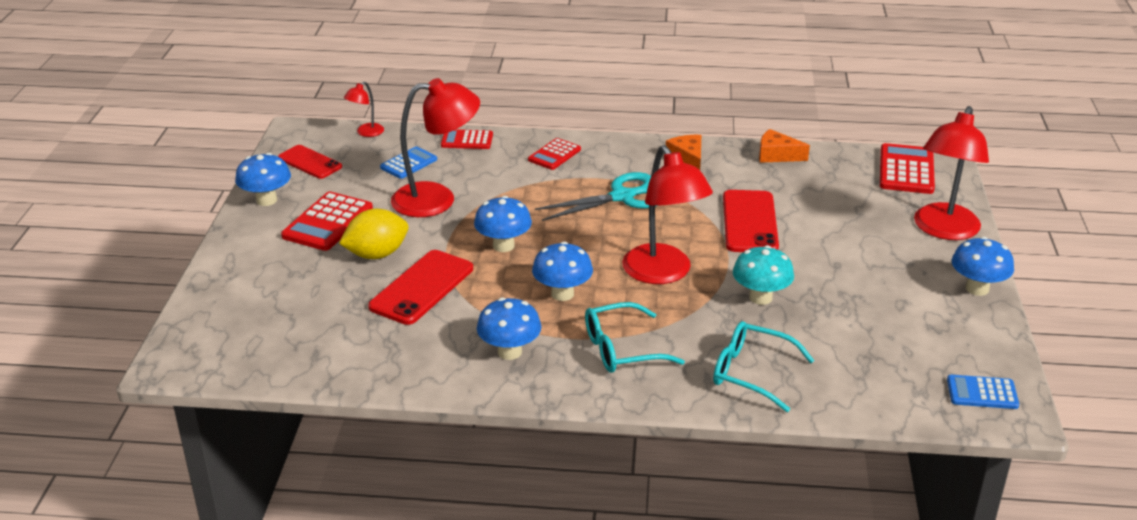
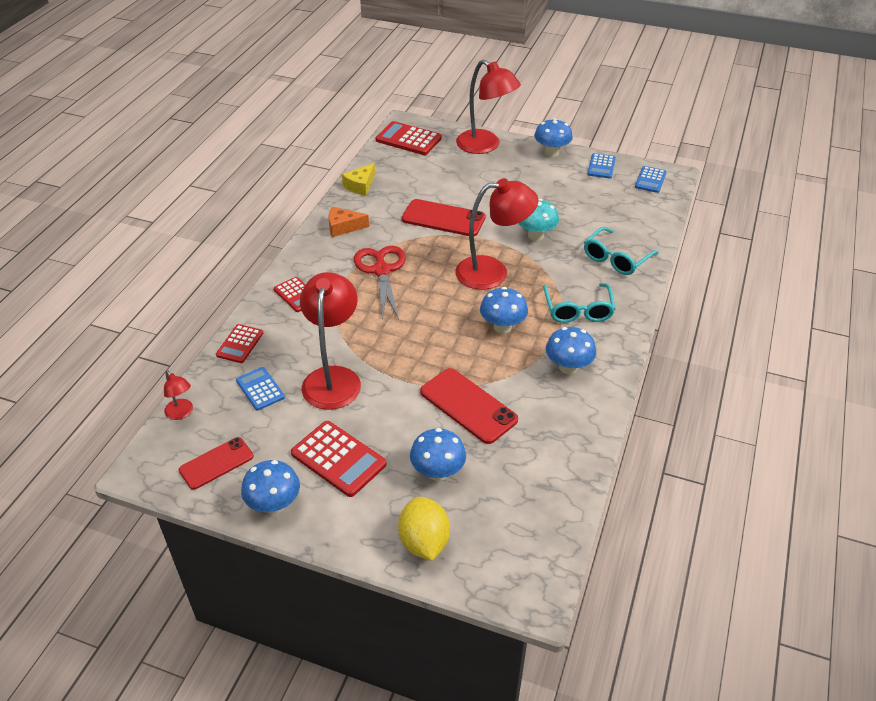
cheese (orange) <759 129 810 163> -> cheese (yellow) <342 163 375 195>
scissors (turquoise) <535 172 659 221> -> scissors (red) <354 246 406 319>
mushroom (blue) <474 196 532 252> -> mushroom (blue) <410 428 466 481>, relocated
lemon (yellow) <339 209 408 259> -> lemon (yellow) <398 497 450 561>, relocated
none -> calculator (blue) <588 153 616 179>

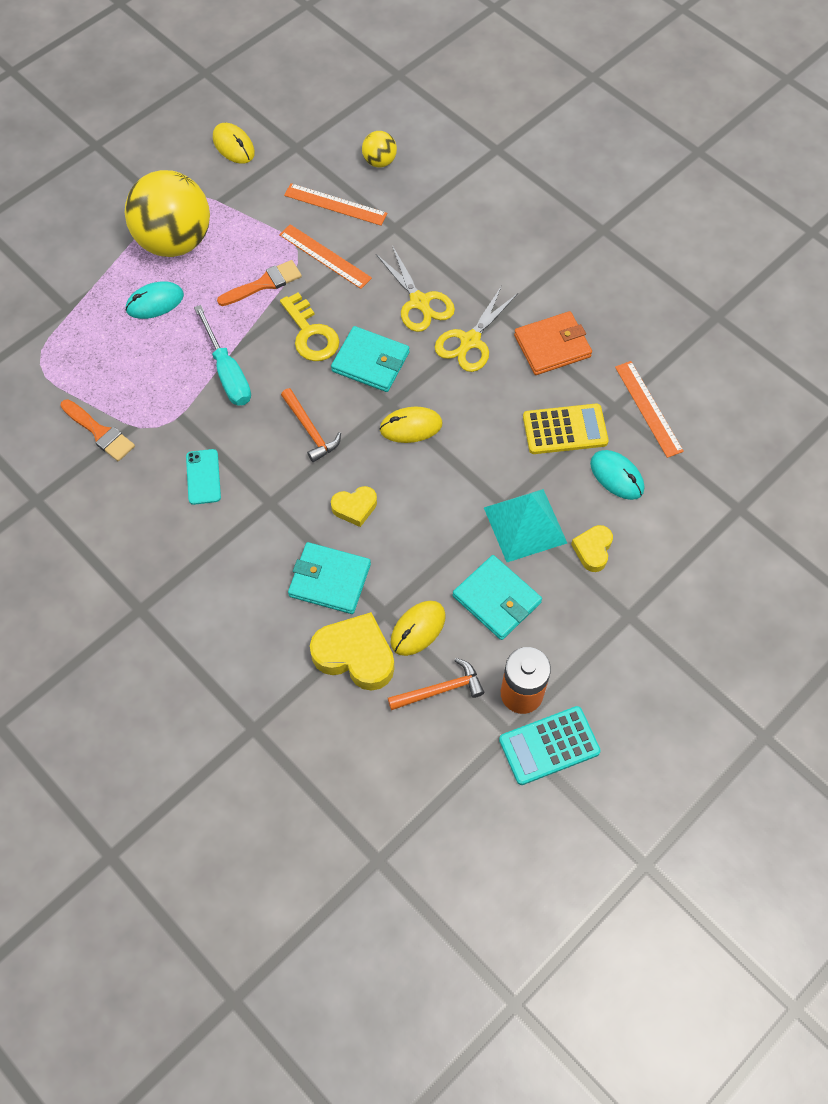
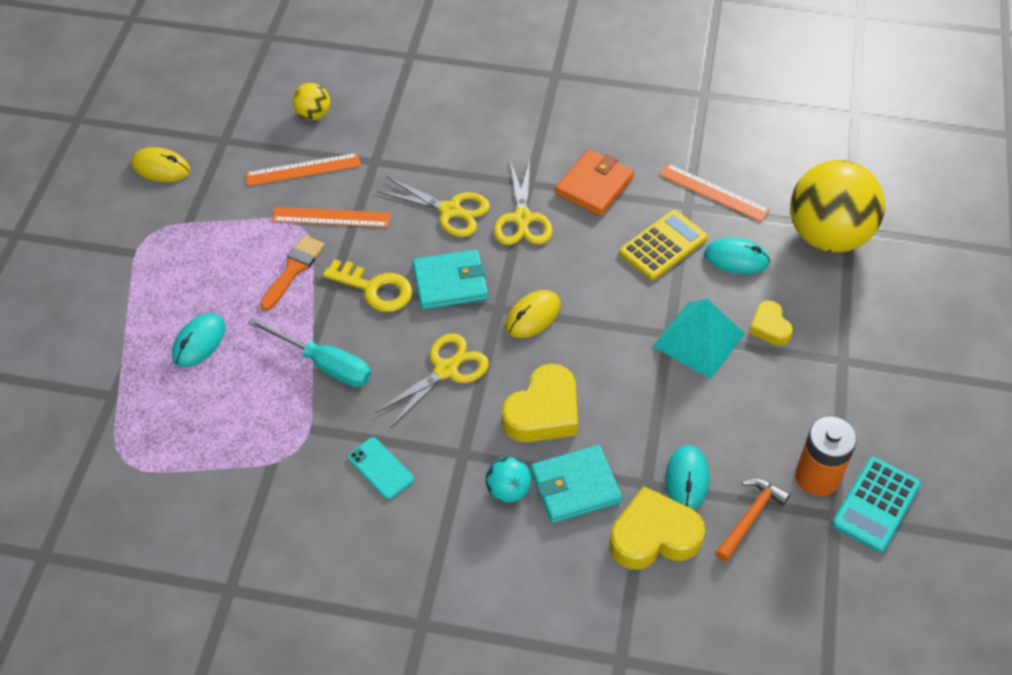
ball (yellow) <125 170 210 257> -> ball (yellow) <790 160 885 253>, relocated
hammer (orange) <281 388 341 462> -> scissors (yellow) <375 333 489 427>
brush (orange) <60 399 135 461> -> none
heart (yellow) <331 486 377 527> -> heart (yellow) <502 364 578 442>, x1.76
wallet (turquoise) <453 555 542 640> -> none
mouse (yellow) <391 601 446 656> -> mouse (turquoise) <665 445 710 510>
none -> ball (turquoise) <485 456 531 503>

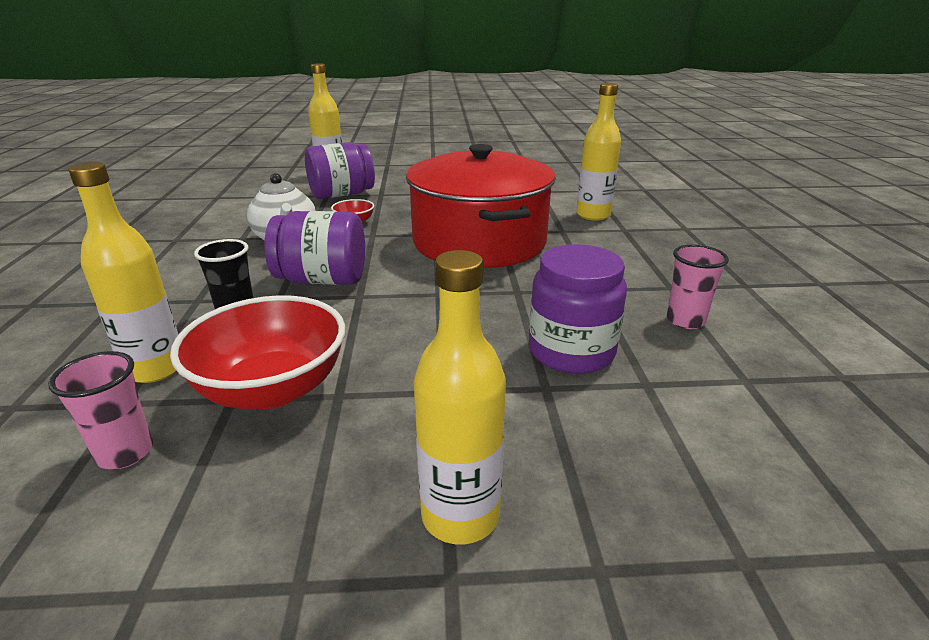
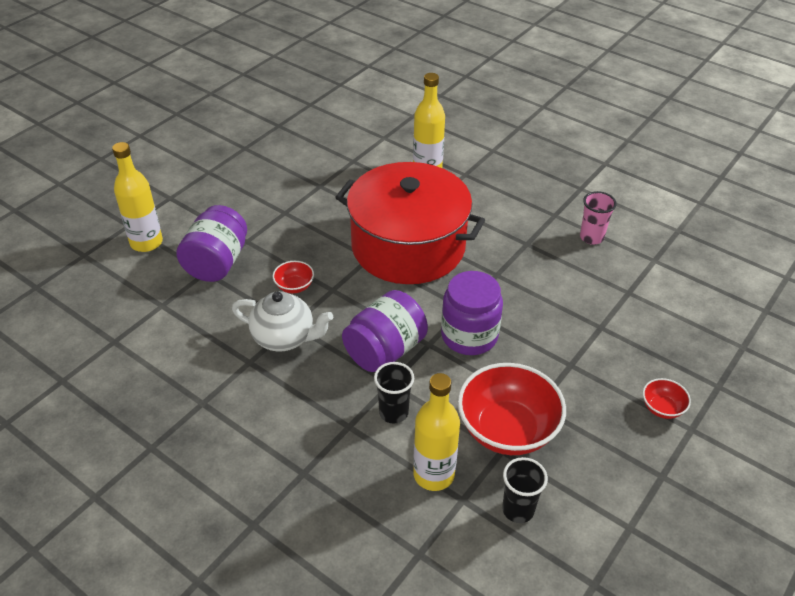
jar (purple) <529 244 627 374> -> jar (purple) <441 271 503 355>, relocated
bottle (yellow) <414 250 506 544> -> bowl (red) <643 378 691 419>
cup (pink) <48 351 153 469> -> cup (black) <502 457 548 523>

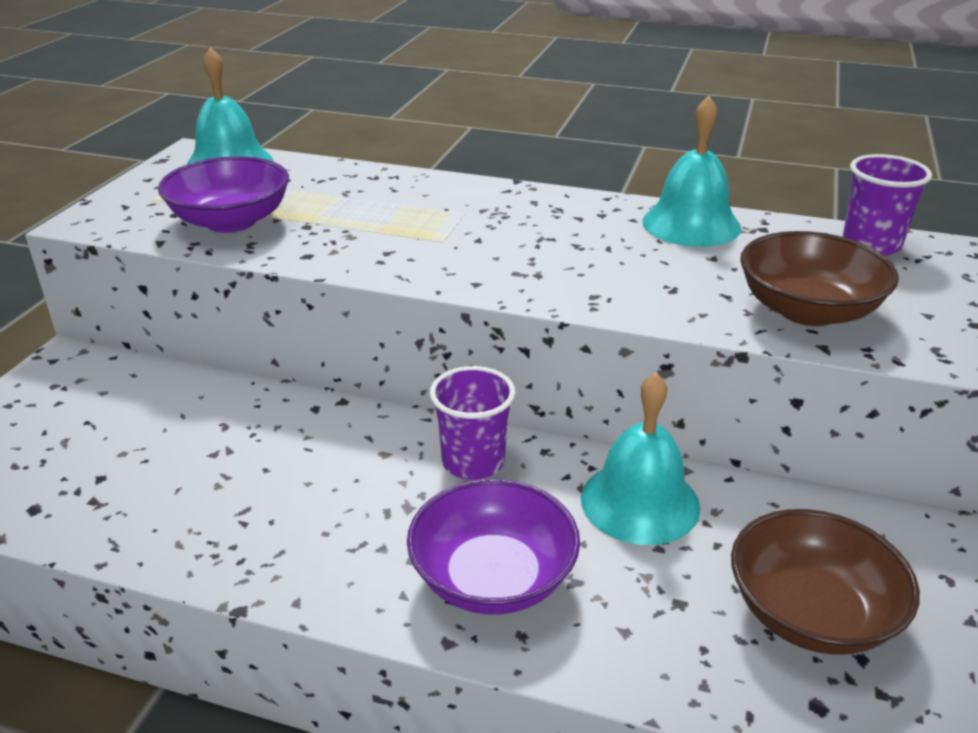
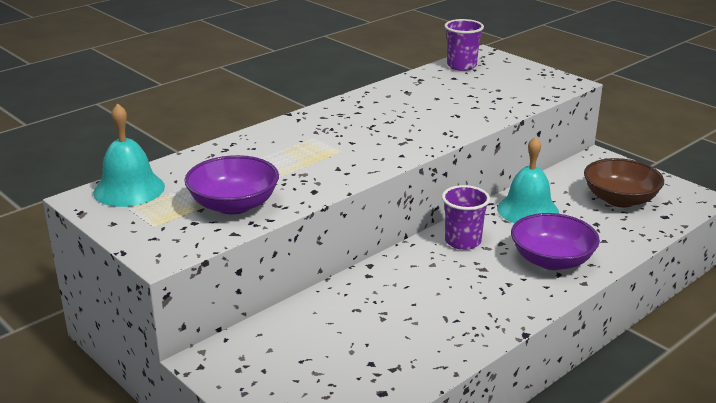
bell (turquoise) <642 96 741 247> -> none
bowl (brown) <740 231 899 326> -> none

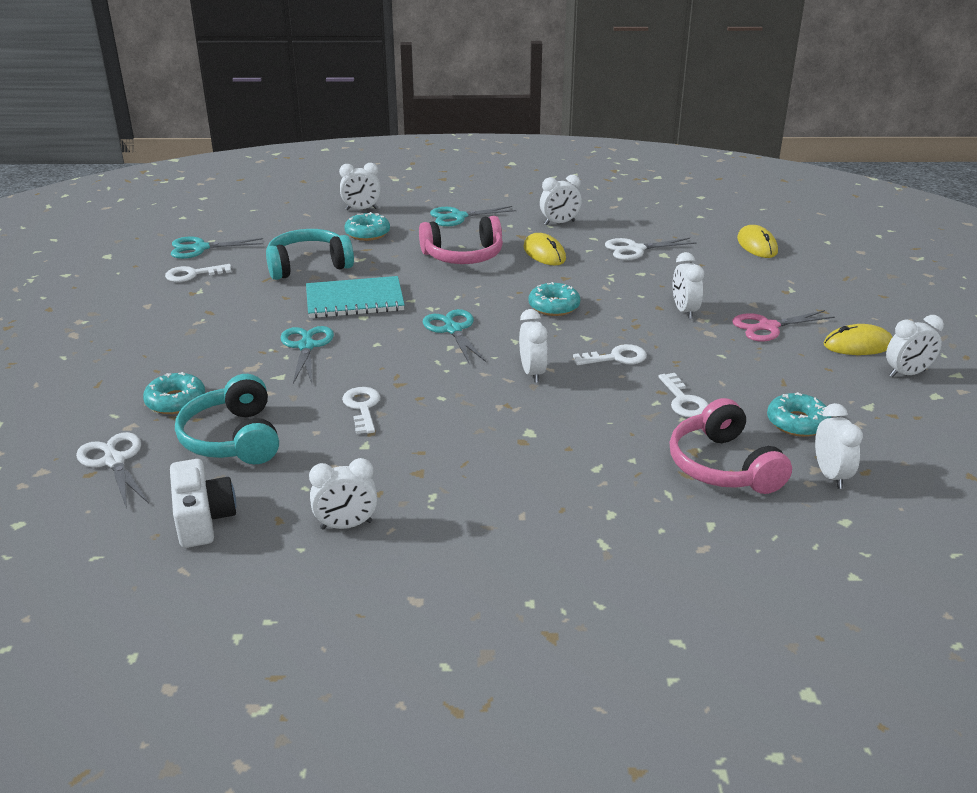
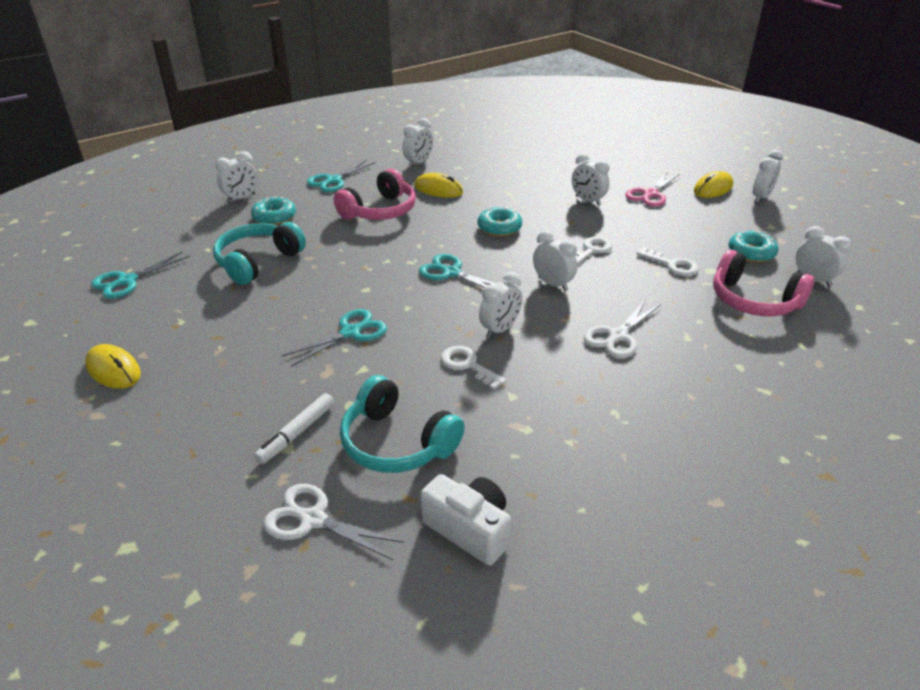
mouse (yellow) <737 225 778 258> -> mouse (yellow) <85 344 141 389>, relocated
scissors (white) <605 238 696 260> -> scissors (white) <584 299 661 358>, relocated
key (white) <165 264 232 282> -> none
notebook (turquoise) <306 276 405 318> -> none
scissors (turquoise) <281 326 334 384> -> scissors (turquoise) <282 309 387 367>, 90 degrees clockwise
donut (turquoise) <143 372 205 414> -> marker (white) <254 393 334 464>
clock (white) <309 458 378 530> -> clock (white) <479 272 523 338>, relocated

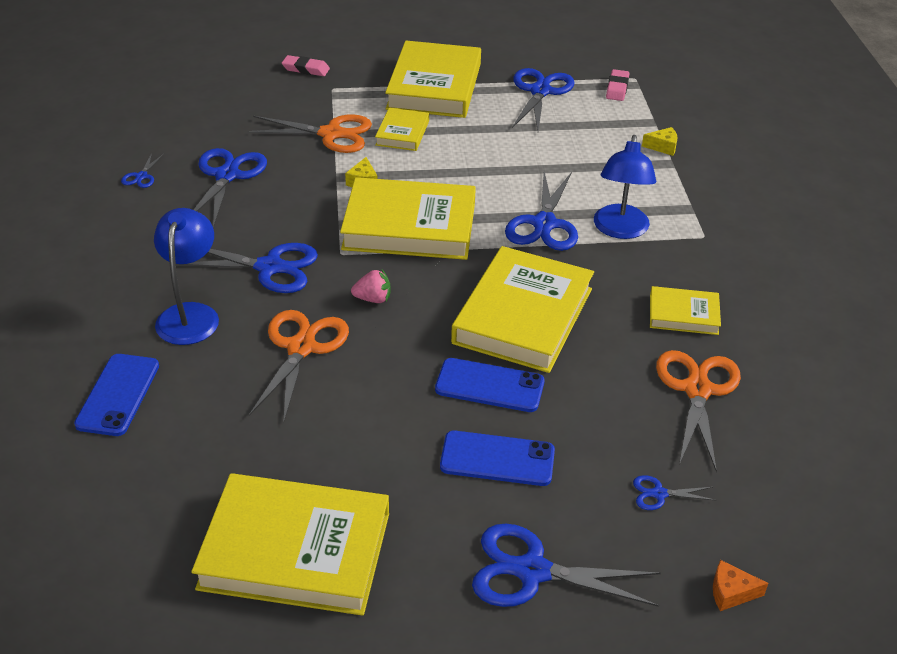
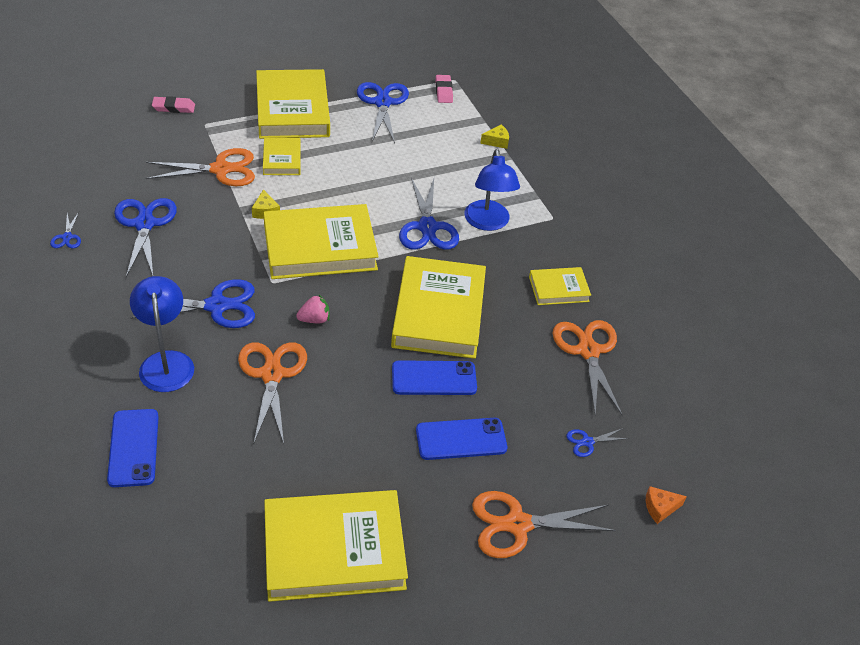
scissors (blue) <472 523 661 607> -> scissors (orange) <472 491 616 558>

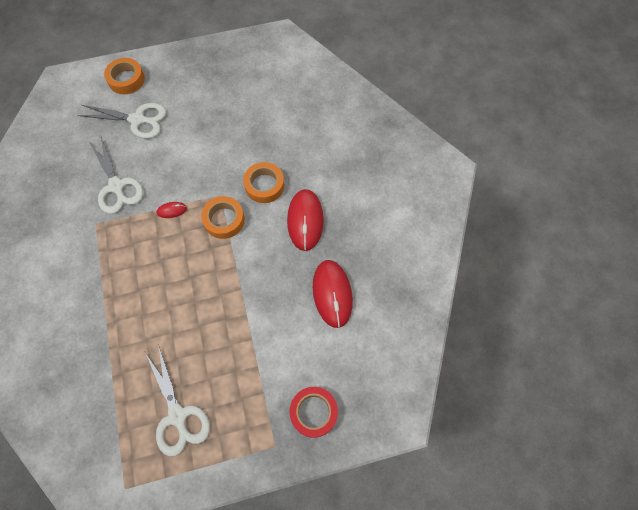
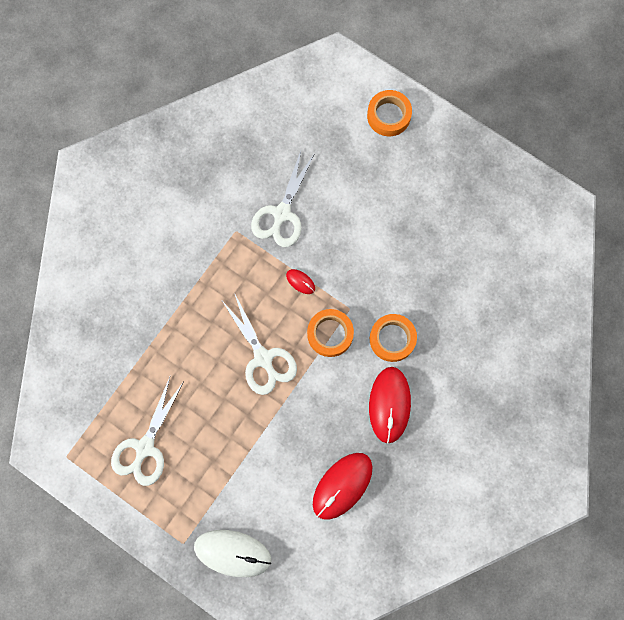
scissors (white) <78 103 166 139> -> scissors (white) <222 295 297 395>, relocated
mouse (red) <287 189 324 251> -> mouse (red) <369 367 411 444>, 45 degrees counterclockwise
tape (red) <290 387 338 438> -> mouse (white) <194 530 271 577>

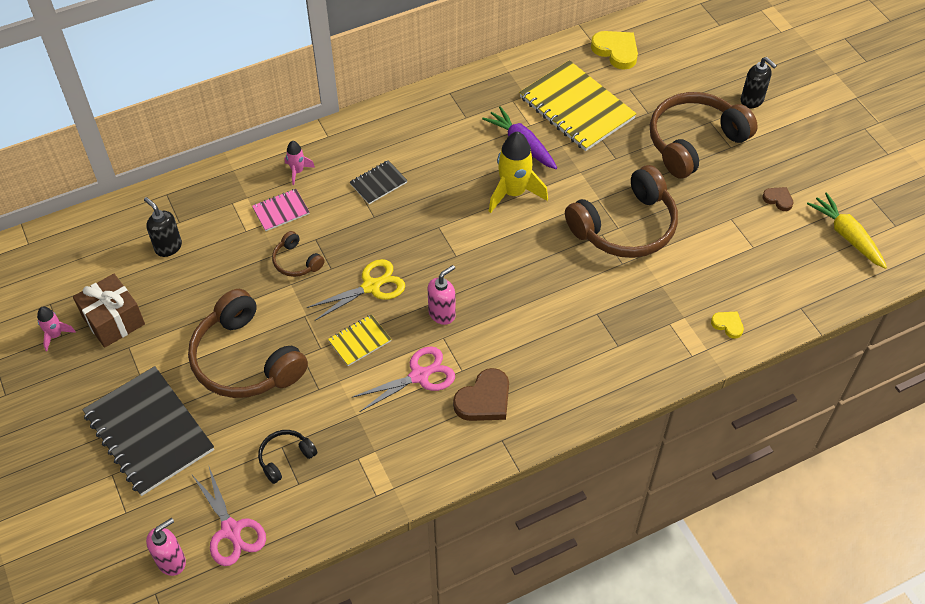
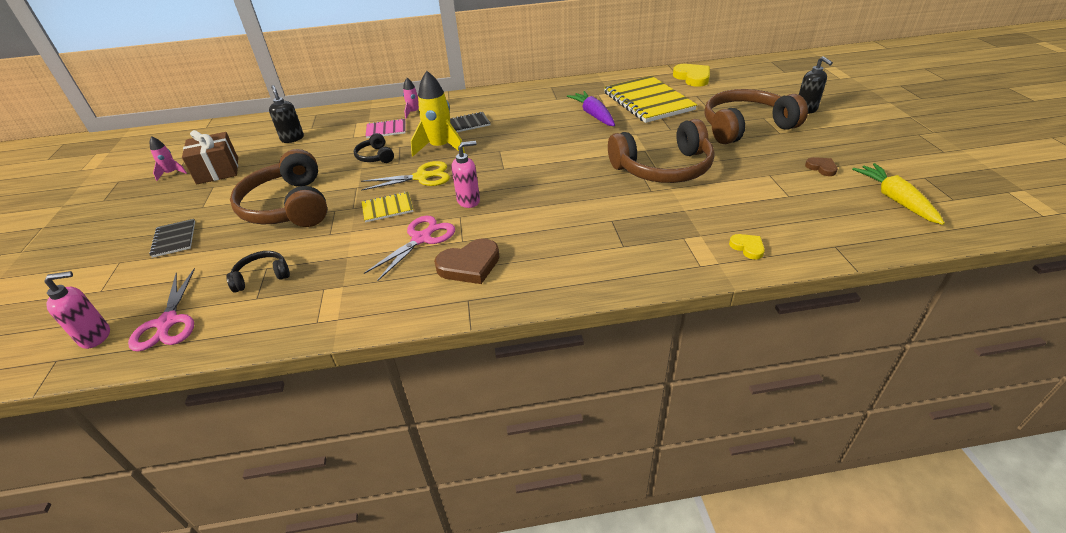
rocket (yellow) <489 131 548 213> -> rocket (yellow) <411 71 465 157>, relocated
headphones (brown) <272 231 325 277> -> headphones (black) <354 133 394 163>
scissors (pink) <353 346 455 412> -> scissors (pink) <364 216 455 281>, 45 degrees counterclockwise
notebook (black) <82 366 214 496> -> notebook (black) <149 219 195 258>, x0.46

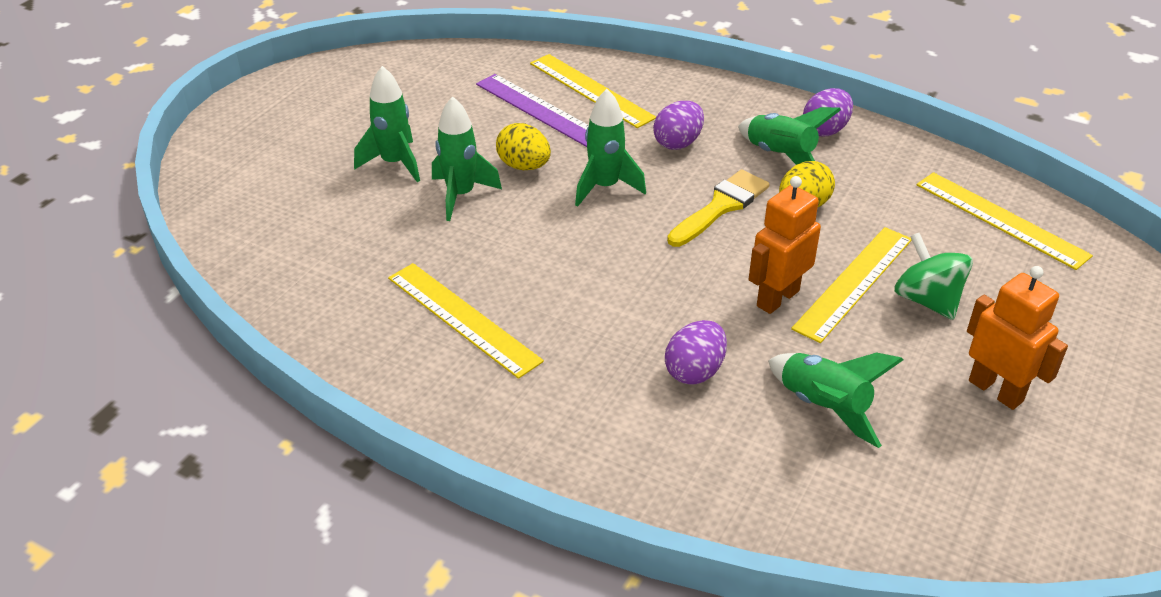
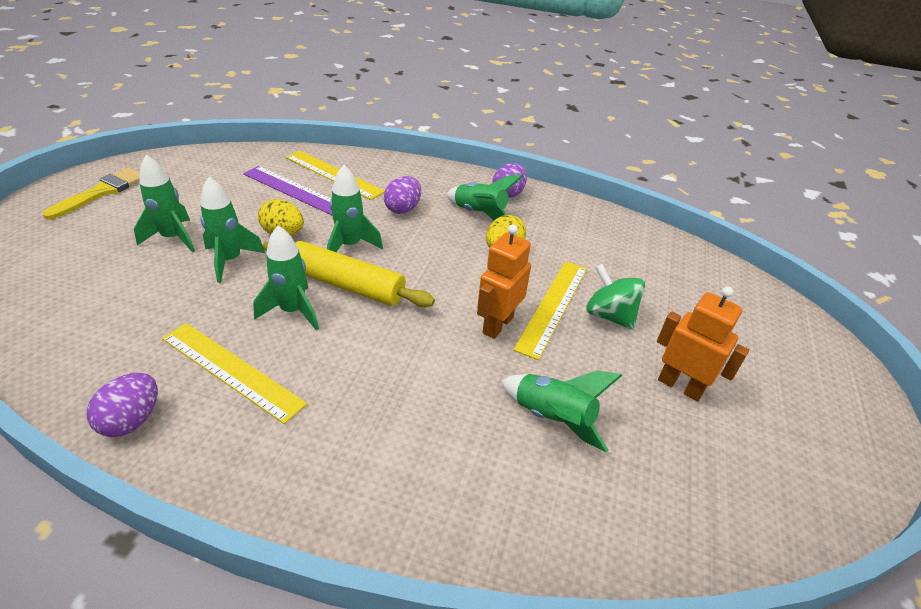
brush (yellow) <667 169 770 247> -> brush (yellow) <43 167 140 219>, relocated
ruler (yellow) <916 172 1093 270> -> none
egg (purple) <665 320 727 385> -> egg (purple) <87 373 158 437>, relocated
none -> rocket (green) <253 225 319 331>
none -> rolling pin (yellow) <263 241 435 307>

